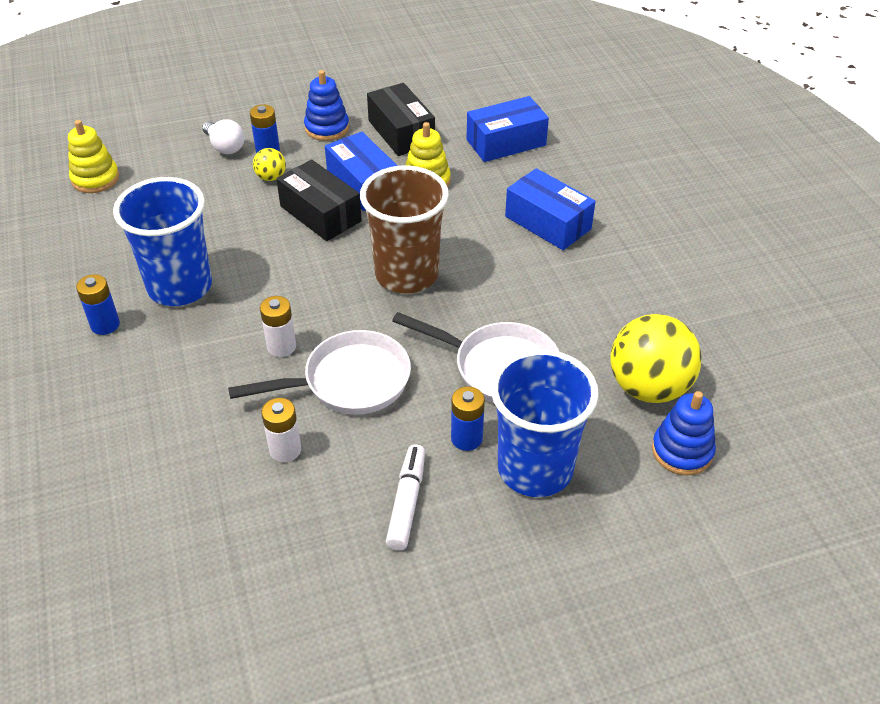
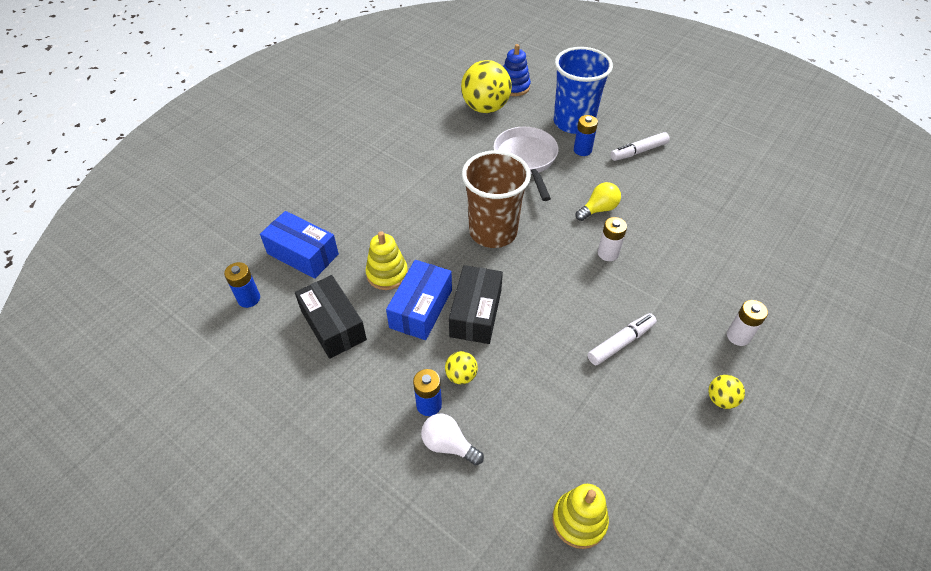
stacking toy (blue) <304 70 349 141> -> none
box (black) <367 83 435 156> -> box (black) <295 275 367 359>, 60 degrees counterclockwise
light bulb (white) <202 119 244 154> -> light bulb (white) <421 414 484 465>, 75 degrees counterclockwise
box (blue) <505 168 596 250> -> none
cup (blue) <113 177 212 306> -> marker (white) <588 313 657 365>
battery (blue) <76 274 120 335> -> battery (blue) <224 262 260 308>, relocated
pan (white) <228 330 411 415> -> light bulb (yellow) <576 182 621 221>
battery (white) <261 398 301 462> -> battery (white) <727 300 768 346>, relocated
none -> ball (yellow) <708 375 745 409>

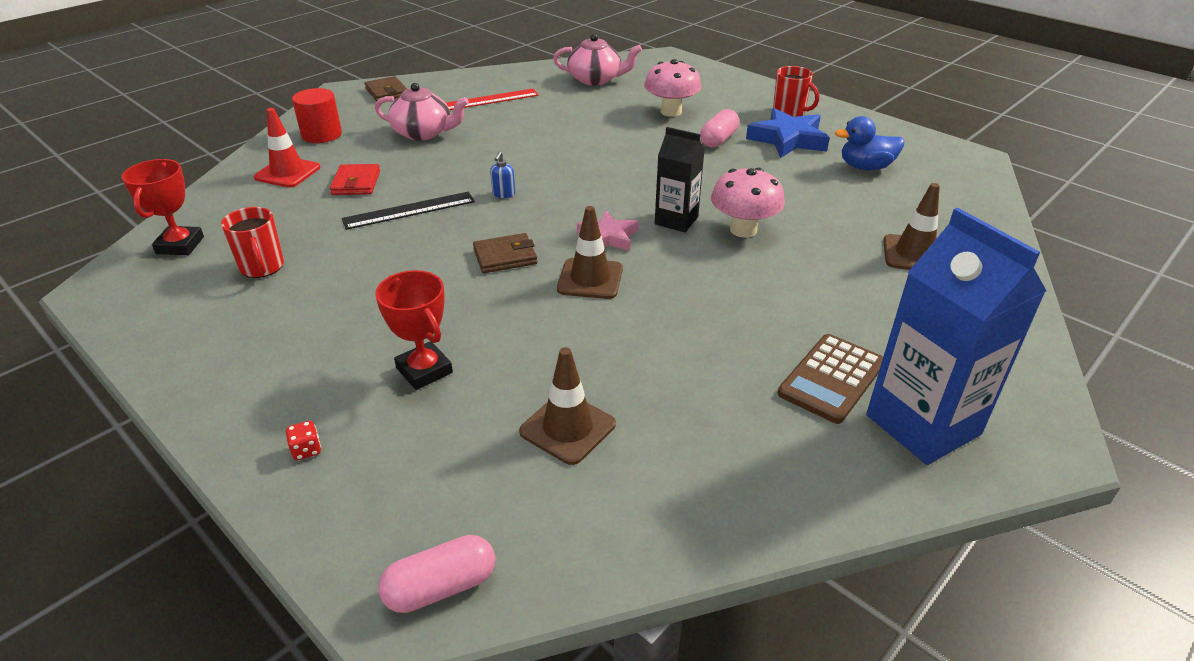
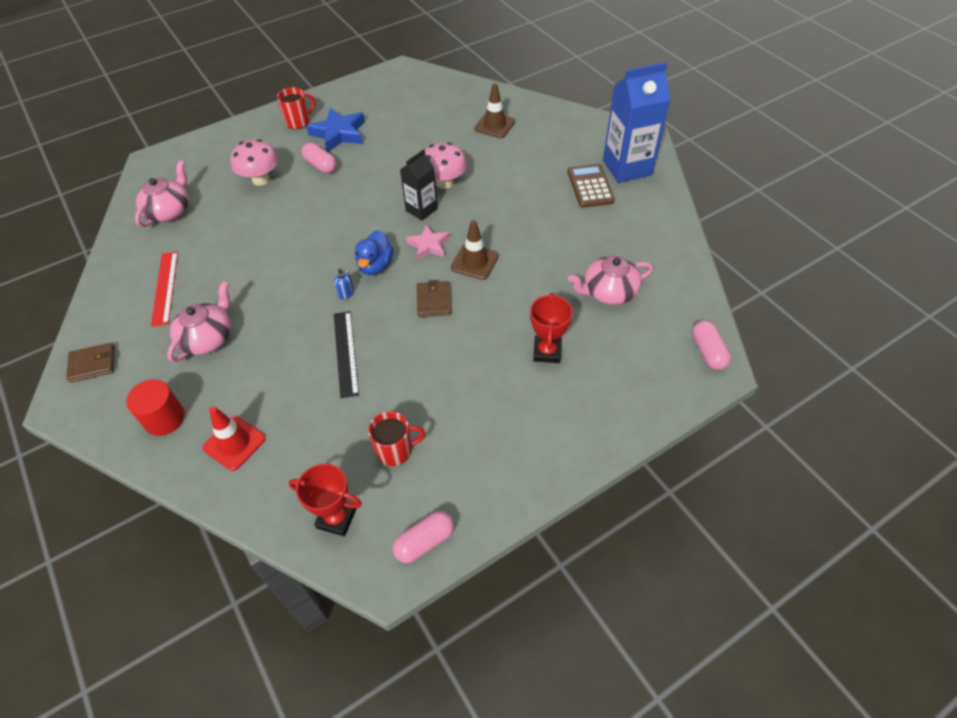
duck (blue) <835 116 904 171> -> duck (blue) <355 230 393 275>, relocated
wallet (red) <330 164 380 195> -> none
trophy (red) <375 270 453 390> -> trophy (red) <530 293 573 363>, 60 degrees counterclockwise
calculator (brown) <778 334 883 424> -> calculator (brown) <567 164 615 208>, 150 degrees counterclockwise
traffic cone (brown) <519 347 616 465> -> teapot (pink) <568 256 653 305>
dice (red) <286 421 321 460> -> none
none -> capsule (pink) <393 511 454 563>

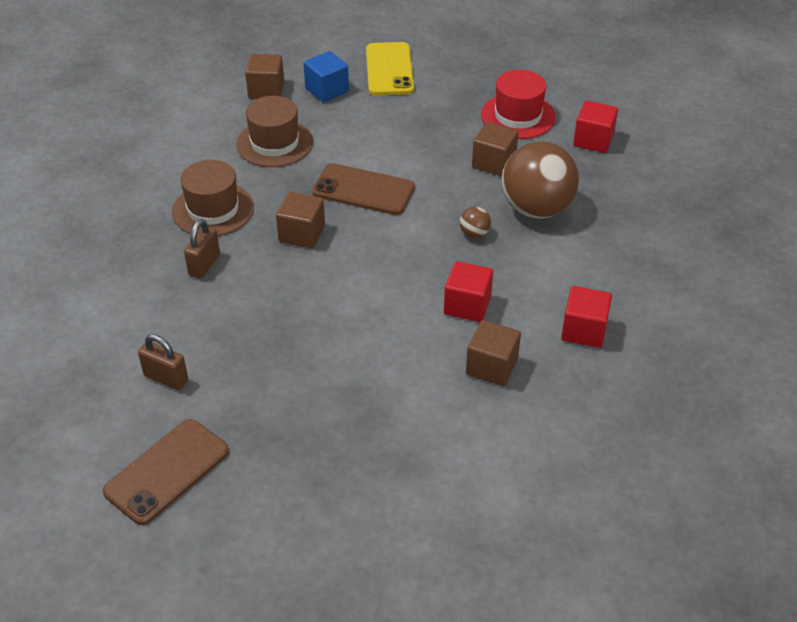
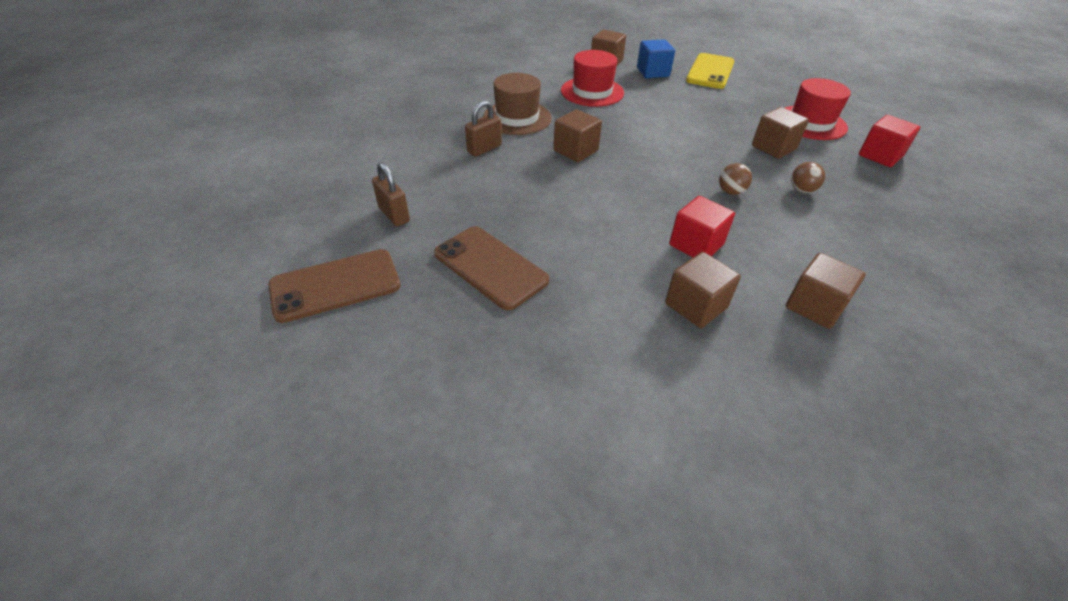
hat (brown) <236 96 313 167> -> hat (red) <561 50 624 107>
ball (brown) <502 141 579 219> -> ball (brown) <791 162 825 193>, x0.40
phone (brown) <312 163 415 215> -> phone (brown) <434 226 549 310>, relocated
cube (red) <561 286 612 348> -> cube (brown) <786 253 866 329>

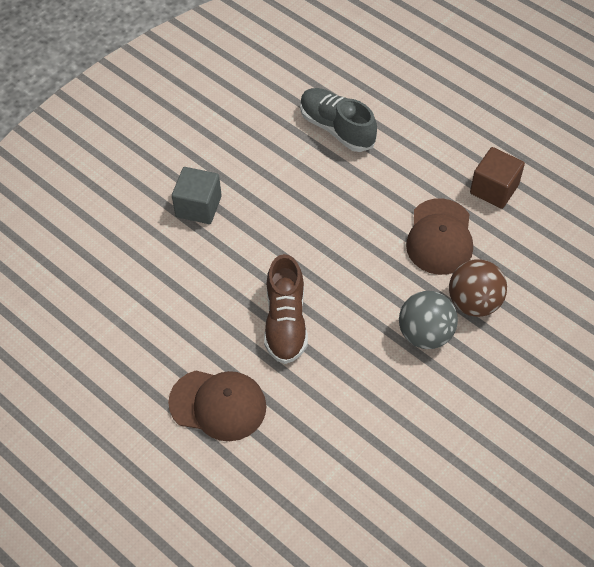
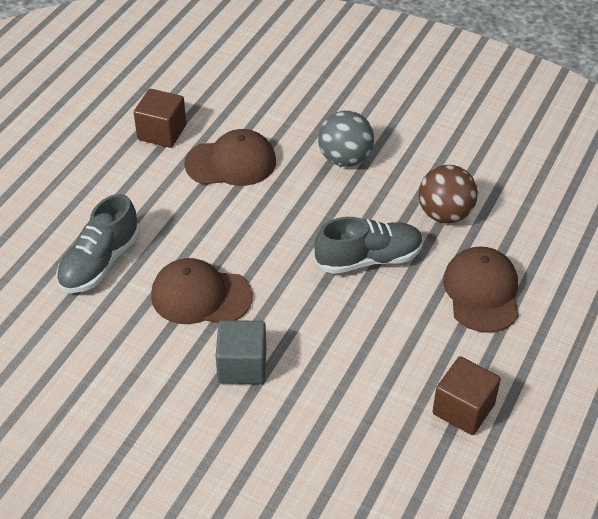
shoe (brown) <264 254 308 364> -> shoe (grey) <314 217 423 274>
ball (brown) <449 259 507 317> -> ball (brown) <419 165 478 223>, relocated
none -> cap (brown) <151 258 253 324>
none -> cube (brown) <432 356 501 435>

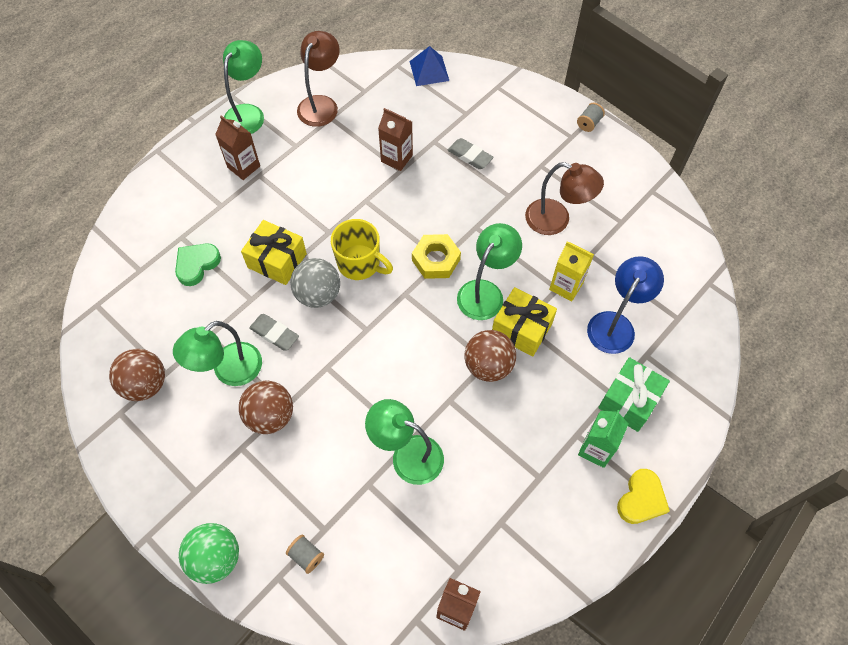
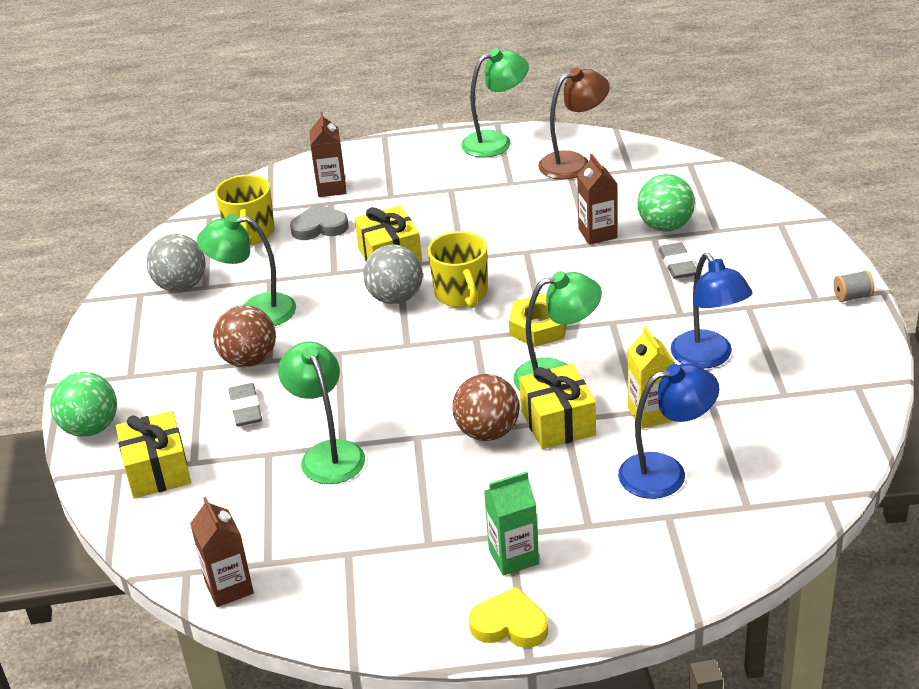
pyramid (blue) <410 46 449 86> -> none
carton (brown) <215 115 260 180> -> carton (brown) <309 112 347 197>, relocated
lamp (brown) <525 162 604 235> -> lamp (blue) <670 253 752 369>
heart (green) <175 243 221 286> -> heart (grey) <290 204 349 240>
eraser (grey) <249 314 299 351> -> eraser (grey) <228 383 262 426>, relocated
ball (brown) <109 349 165 401> -> ball (grey) <147 234 205 292>
gift (green) <598 357 670 432> -> none
heart (yellow) <617 469 670 524> -> heart (yellow) <469 587 548 648>, 150 degrees counterclockwise
spool (grey) <286 534 324 574> -> gift (yellow) <116 411 191 498>
none -> ball (green) <637 174 695 232>
none -> mug (yellow) <215 175 275 245>

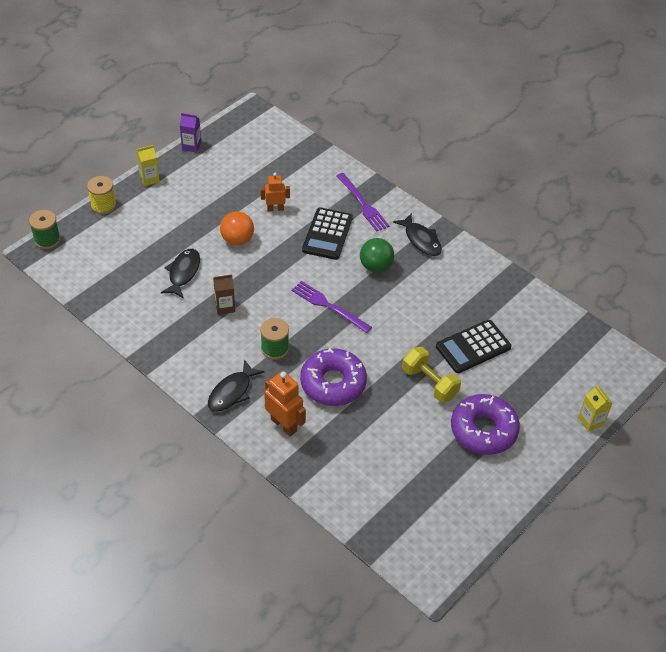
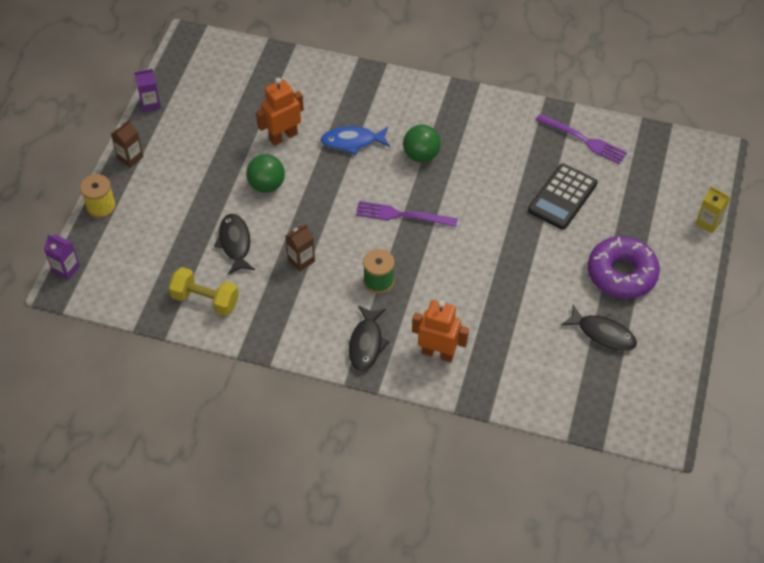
carton (yellow) <136 145 160 186> -> carton (brown) <111 120 144 168>
robot (orange) <260 173 290 212> -> robot (orange) <256 78 304 146>, x1.52
fork (purple) <337 173 389 231> -> fork (purple) <536 114 627 164>, relocated
calculator (black) <302 207 353 260> -> fish (blue) <321 127 390 155>
spool (green) <29 210 61 249> -> carton (purple) <44 235 80 280>
ball (orange) <220 211 254 245> -> ball (green) <246 154 285 193>
fish (black) <393 213 442 256> -> fish (black) <561 305 637 351>, relocated
dumbbell (yellow) <402 347 461 402> -> dumbbell (yellow) <168 267 239 316>, relocated
donut (purple) <300 348 367 406> -> none

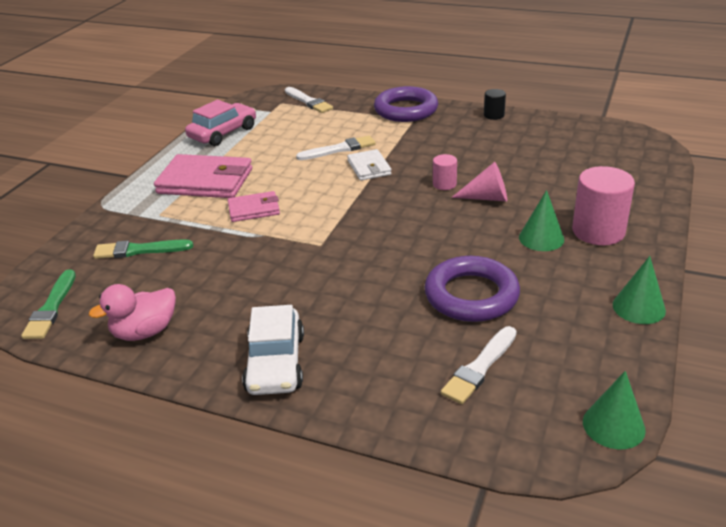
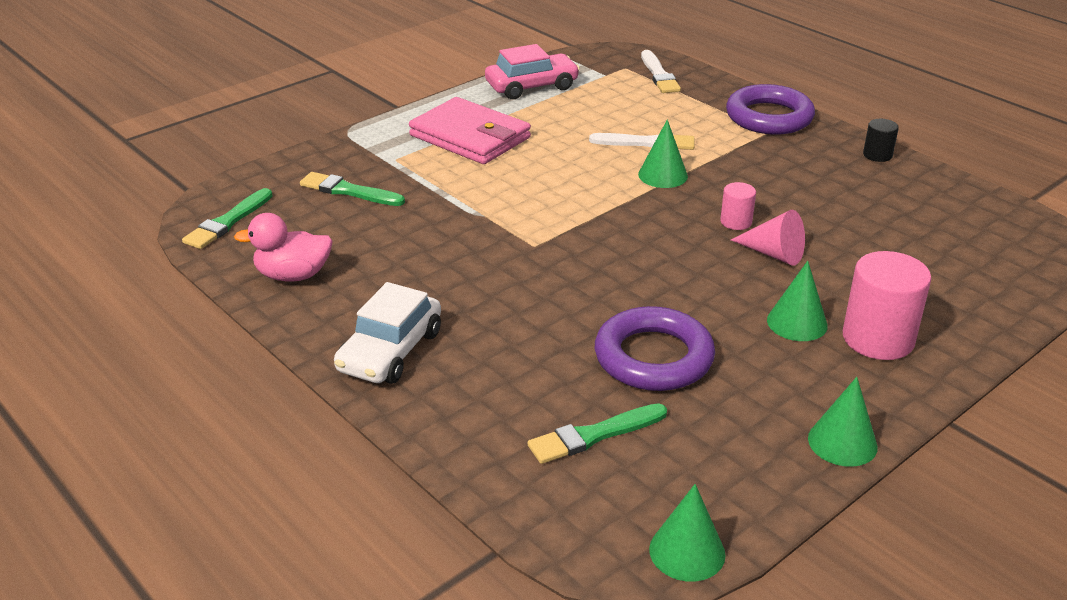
wallet (white) <347 149 392 181> -> cone (green) <638 120 688 188>
wallet (pink) <228 191 280 222> -> none
brush (white) <441 326 517 404> -> brush (green) <527 403 667 464>

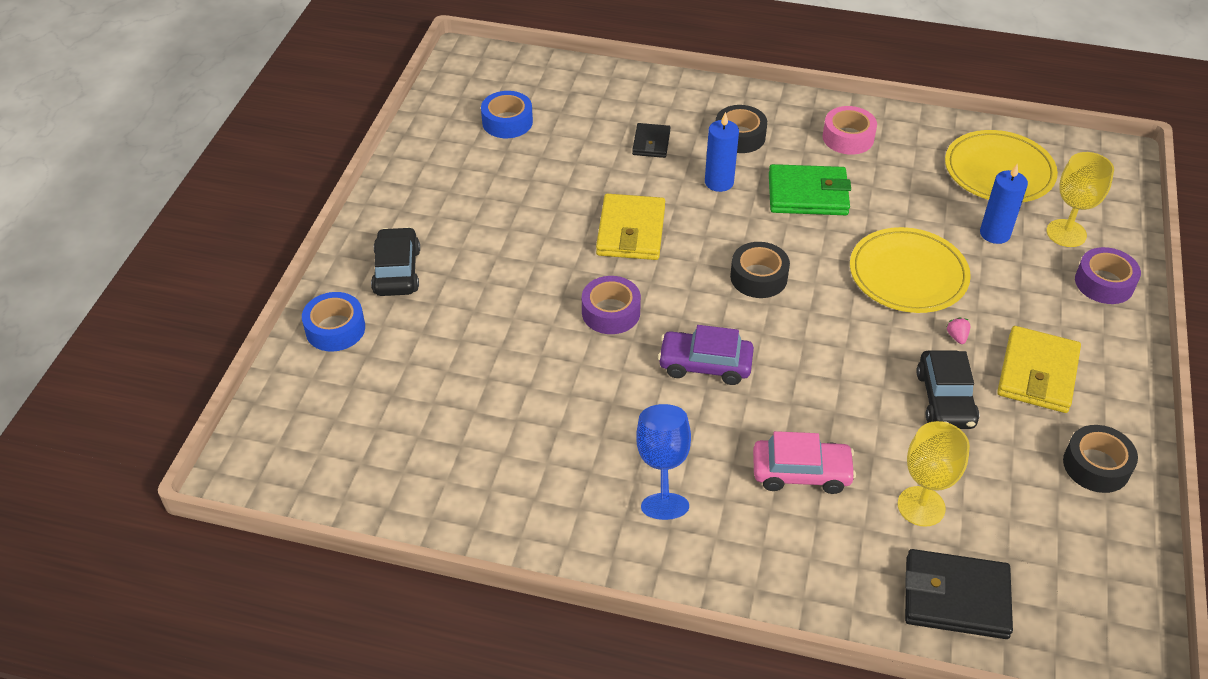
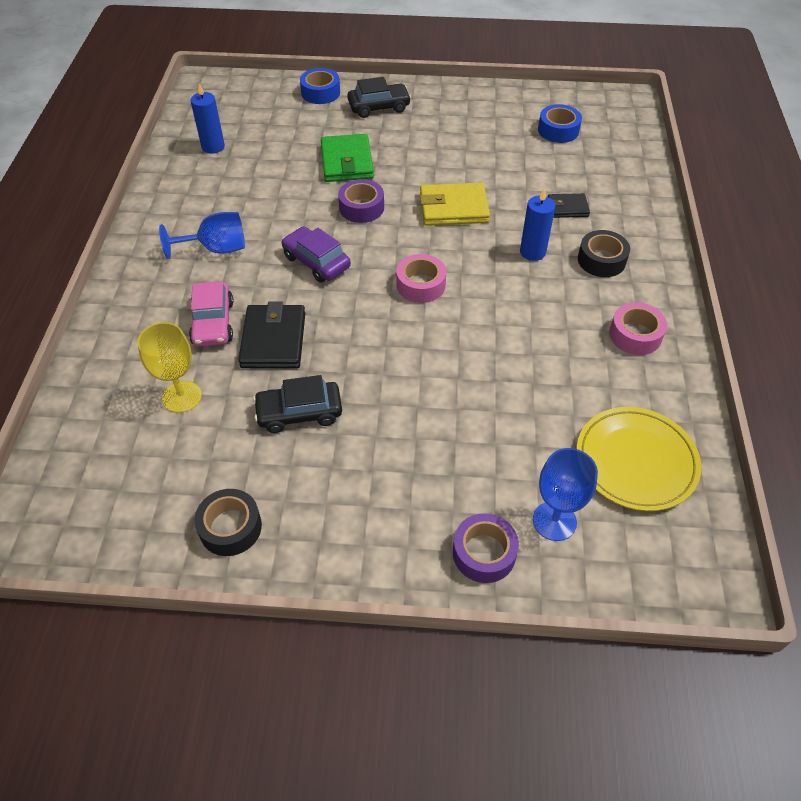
goblet (yellow) <1046 152 1114 247> -> goblet (blue) <533 448 598 541>
wallet (green) <769 164 851 215> -> wallet (green) <321 134 374 182>, relocated
candle (blue) <980 164 1028 244> -> candle (blue) <190 83 225 154>, relocated
plate (yellow) <850 227 971 313> -> none
tape (black) <730 242 790 298> -> tape (pink) <397 254 446 303>
strawberry (pink) <946 317 970 344> -> none
car (purple) <658 325 754 385> -> car (purple) <282 226 351 283>, 45 degrees counterclockwise
wallet (yellow) <997 326 1081 413> -> none
wallet (black) <905 549 1013 639> -> wallet (black) <238 301 305 368>, relocated

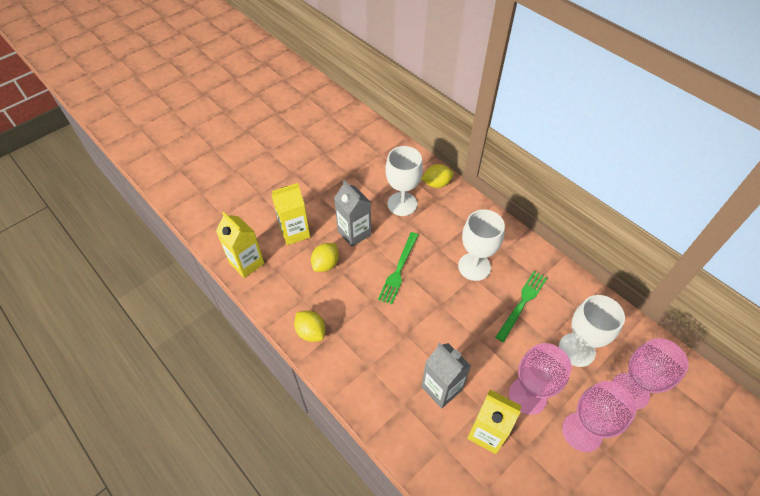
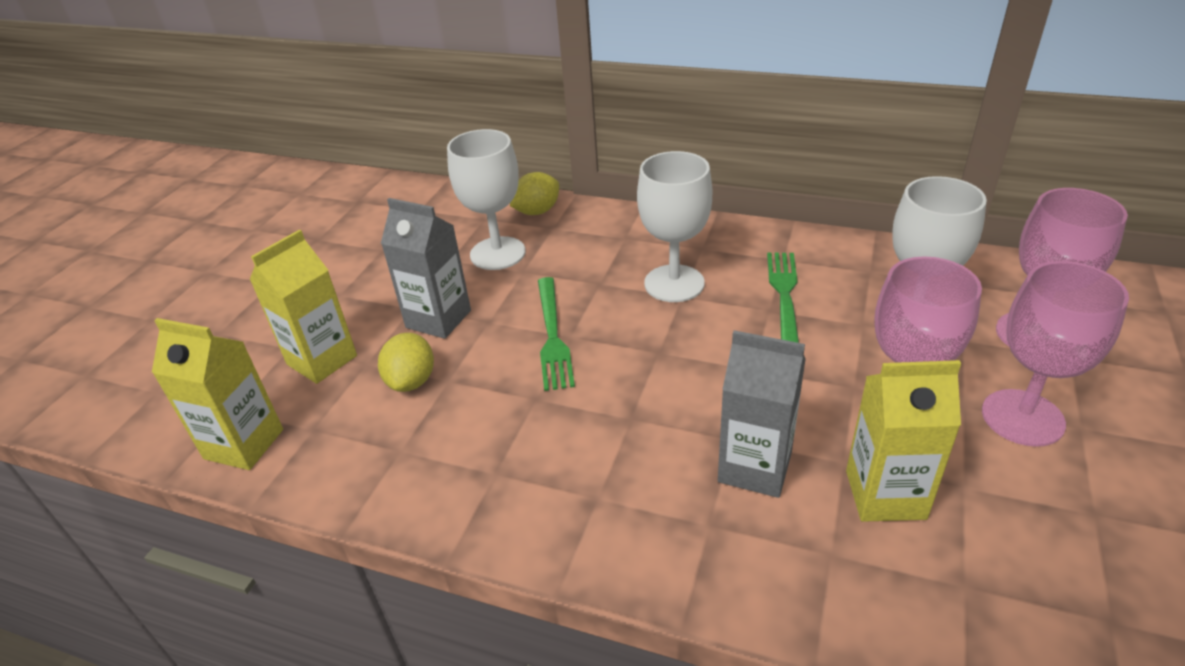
lemon (yellow) <294 311 325 342> -> none

